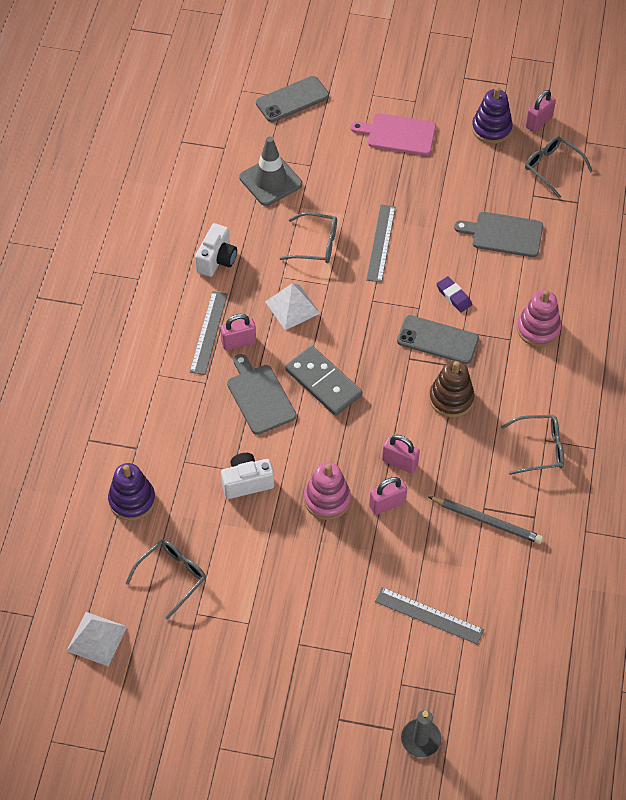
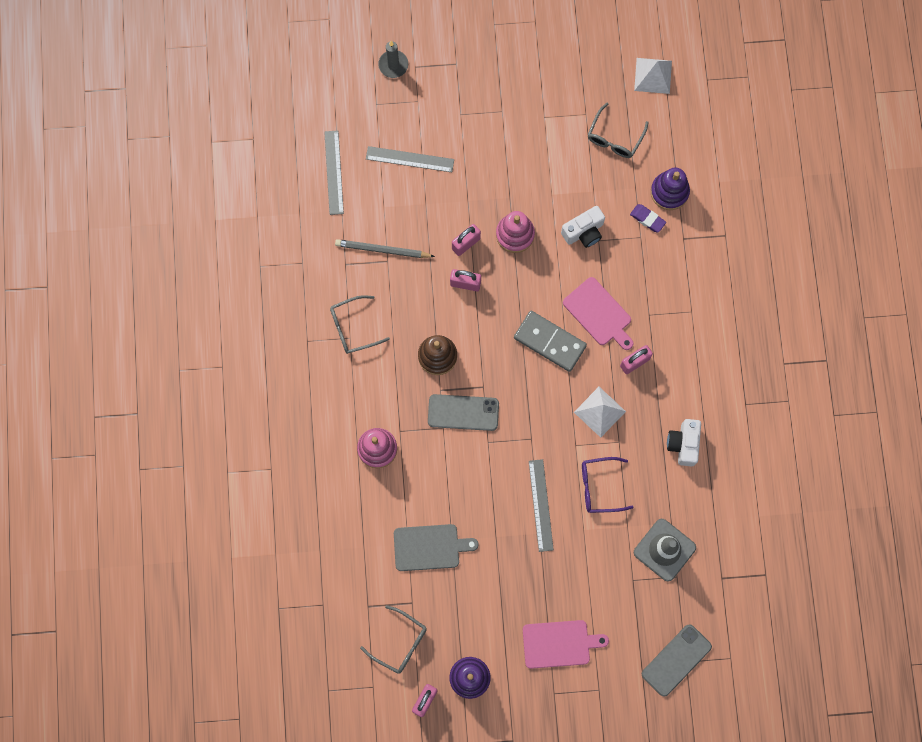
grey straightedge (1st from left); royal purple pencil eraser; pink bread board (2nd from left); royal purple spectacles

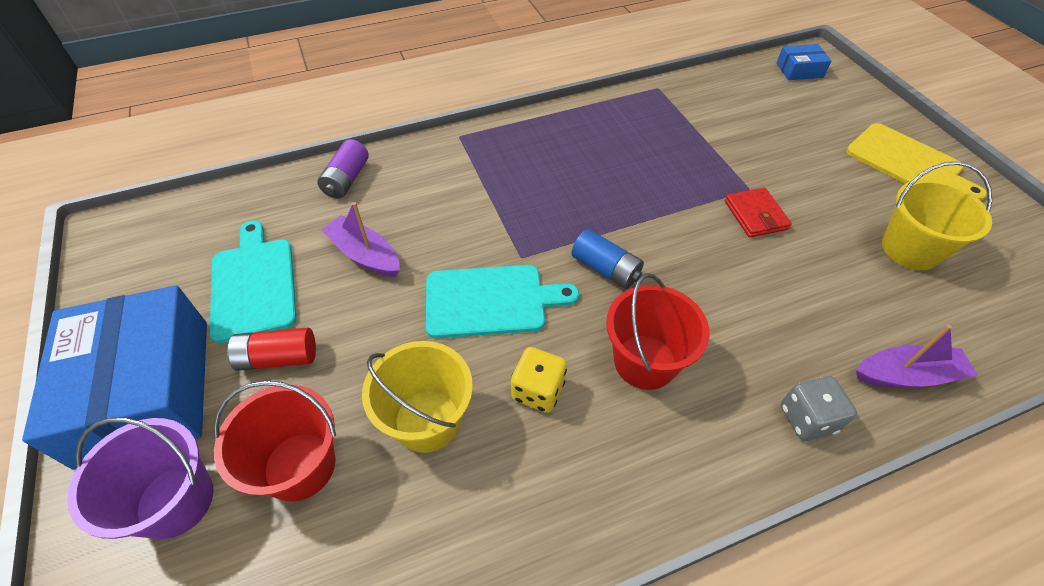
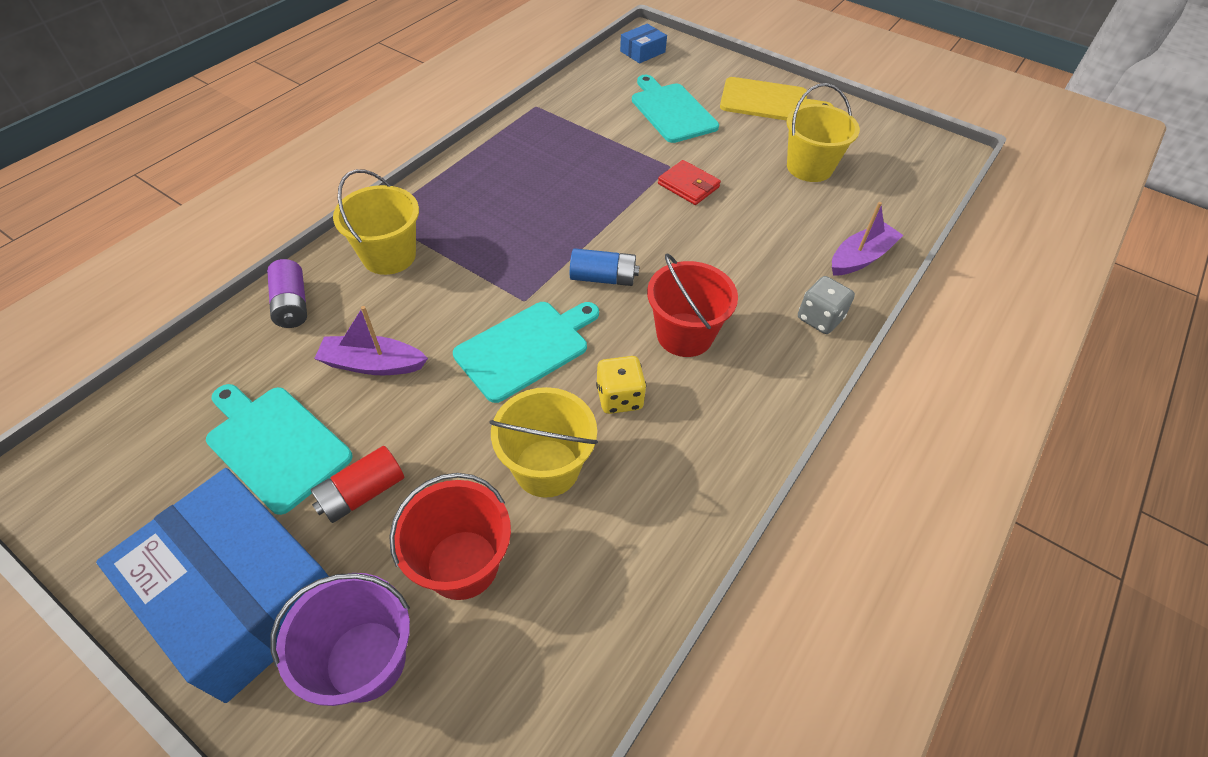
golden bucket (1st from left); turquoise bread board (3rd from left)

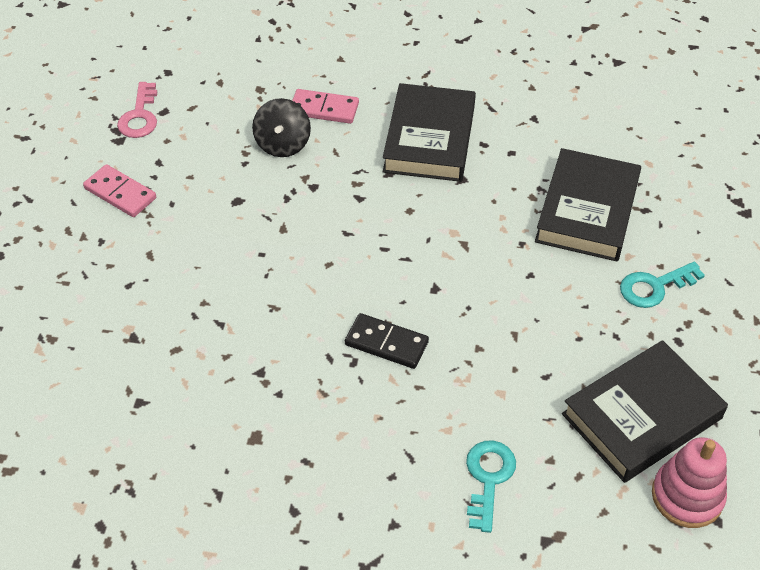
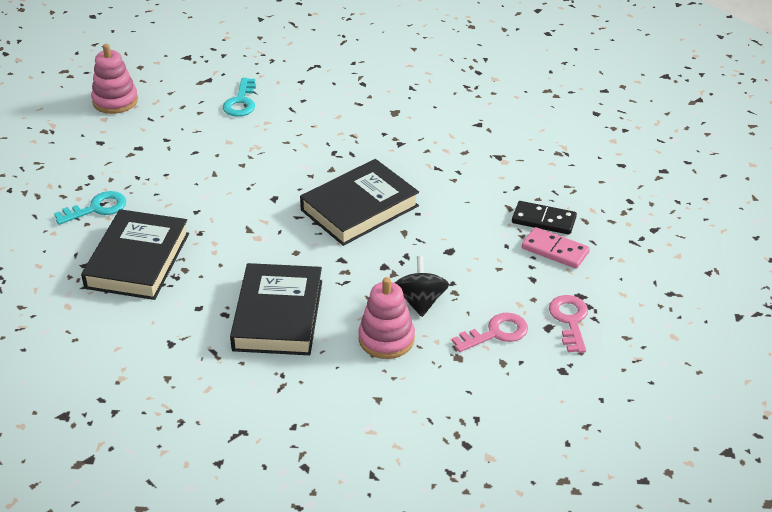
pink key (1st from left); black domino piece; black book (3rd from left); pink stacking toy (2nd from left)

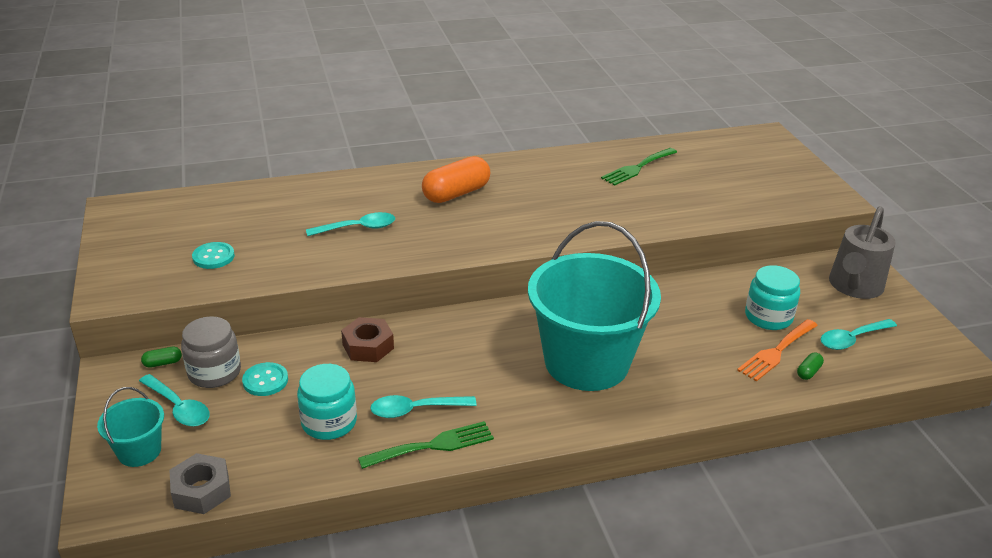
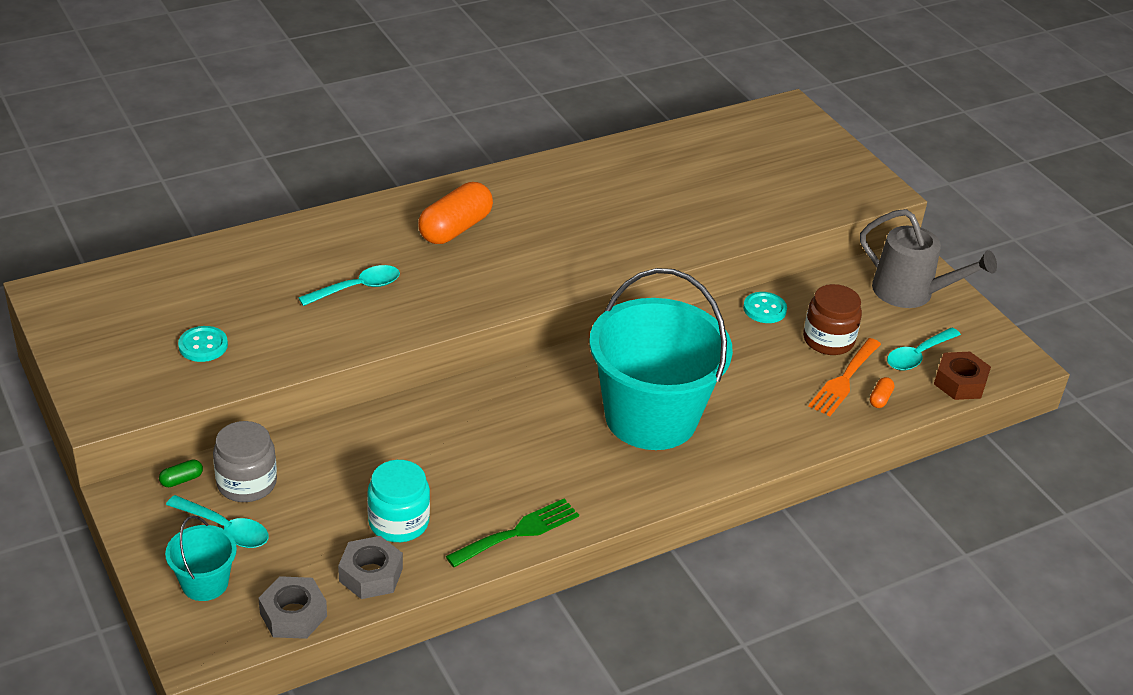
turquoise teaspoon (3rd from left in the first image); green fork (2nd from left in the first image); grey hex nut (2nd from left); turquoise button (2nd from left); brown hex nut; brown preserve jar; orange pill (2nd from left); grey sprinkling can

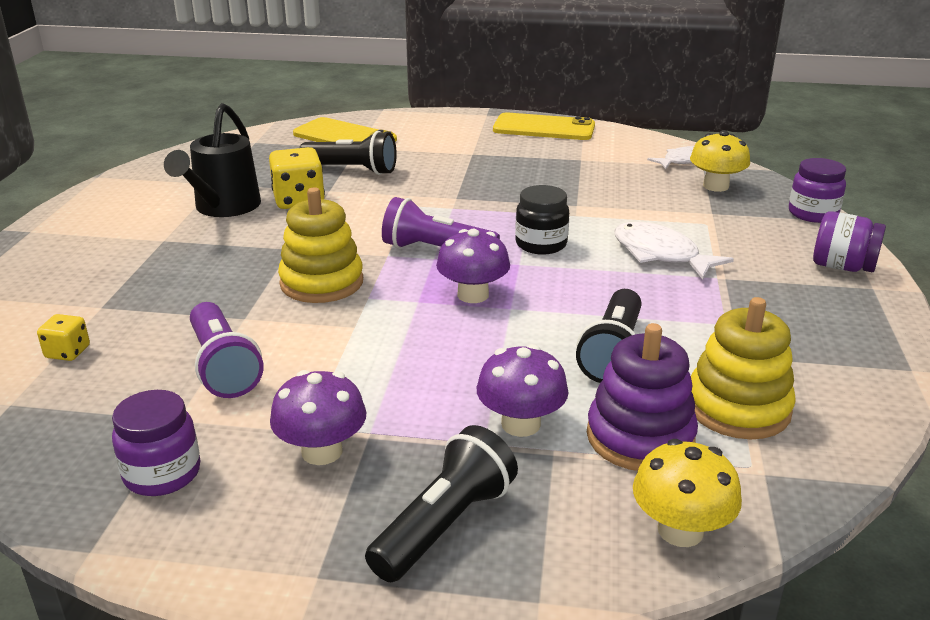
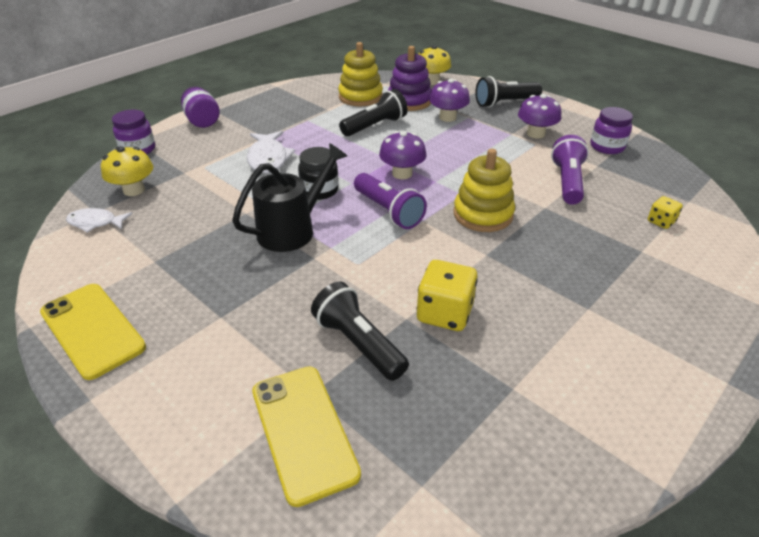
black sprinkling can

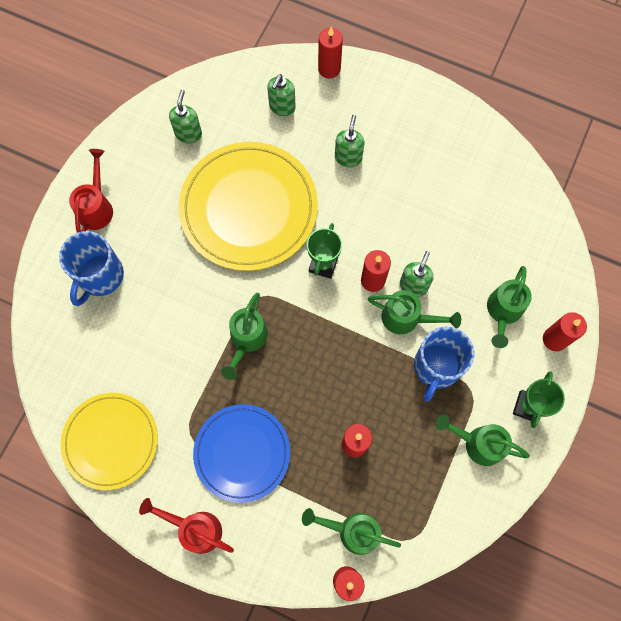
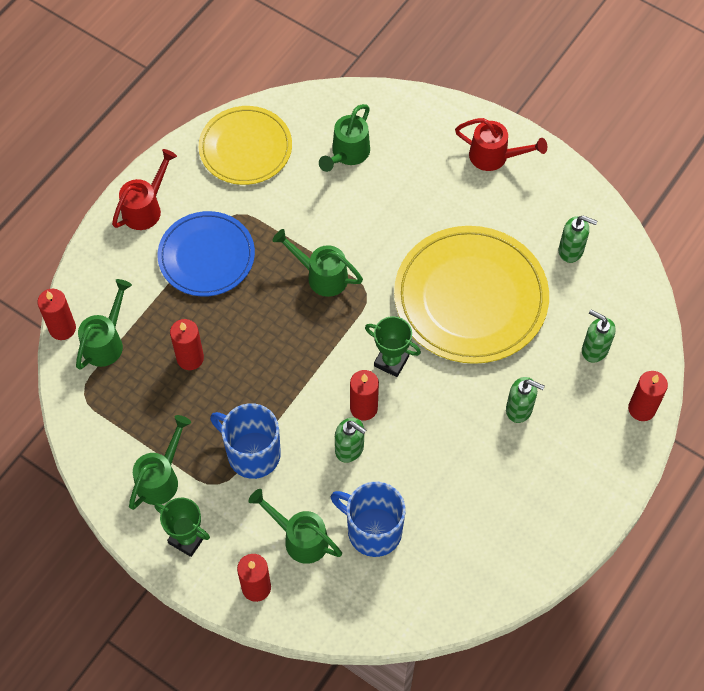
royal blue mug (2nd from left); green sprinkling can (5th from left)

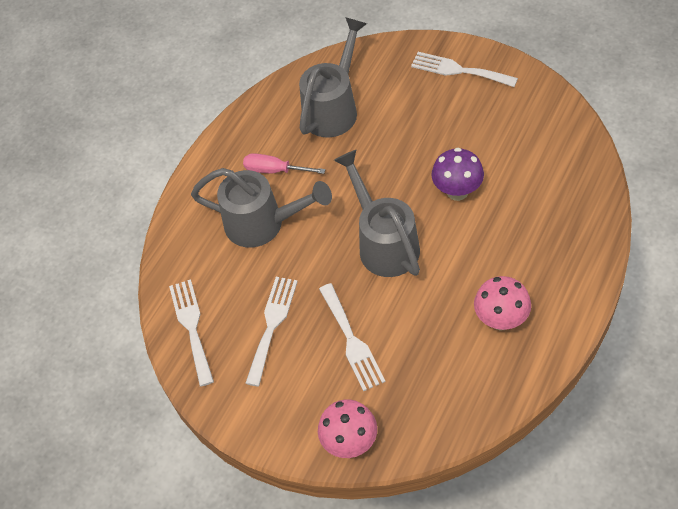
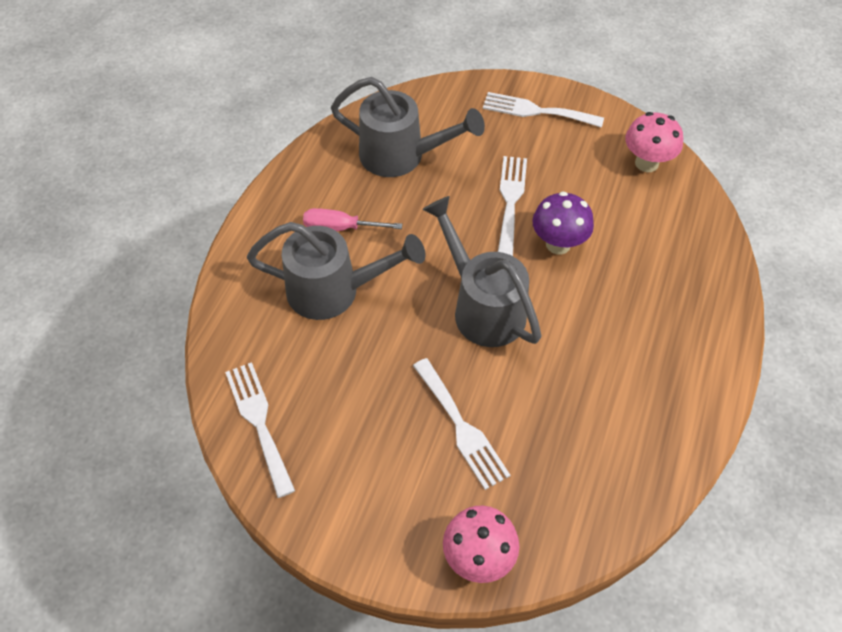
pure white fork (3rd from left); pink mushroom (2nd from left); grey sprinkling can (2nd from left)

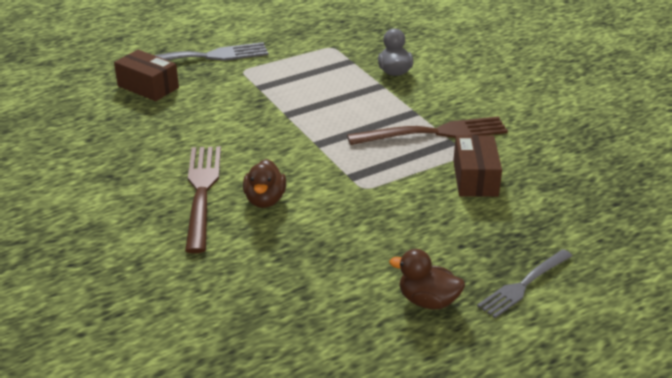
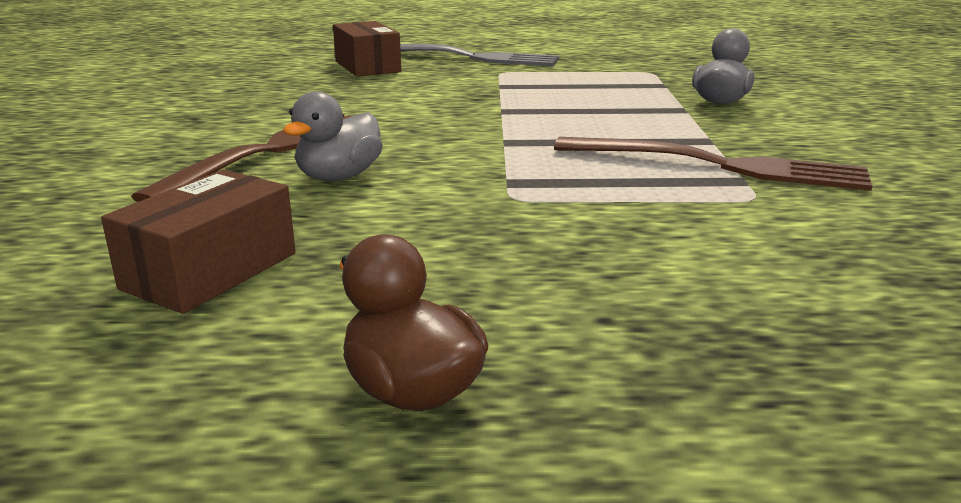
grey fork (2nd from left in the first image); brown parcel (1st from left); grey toy duck (1st from left)

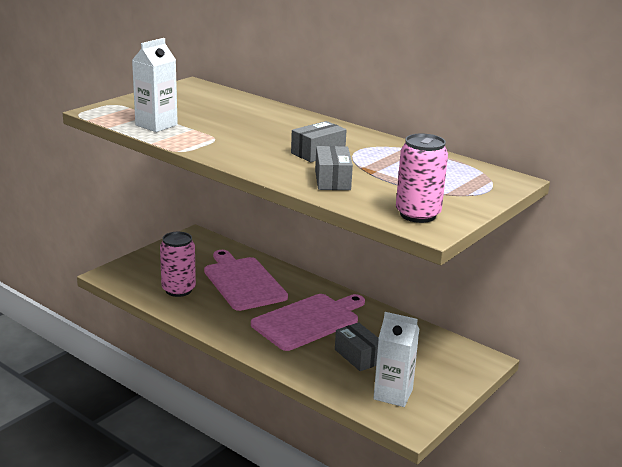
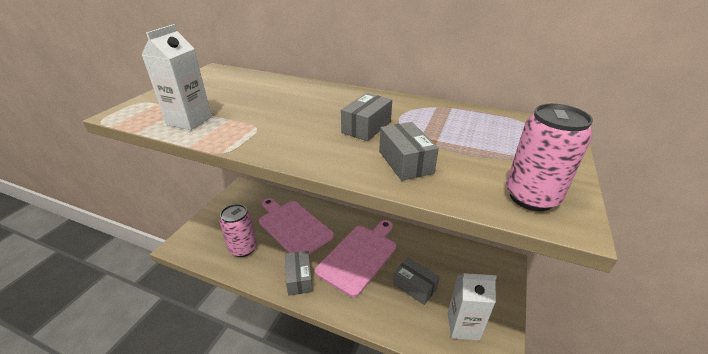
grey parcel (1st from left)

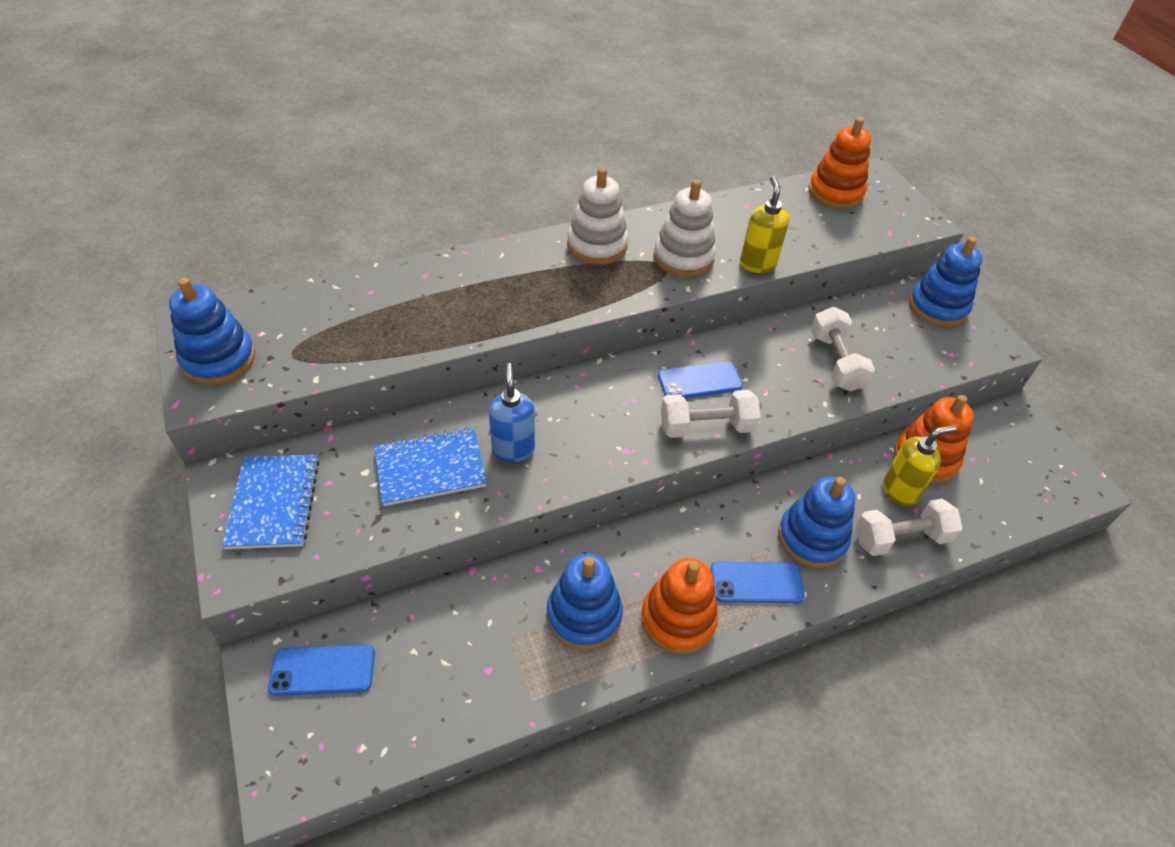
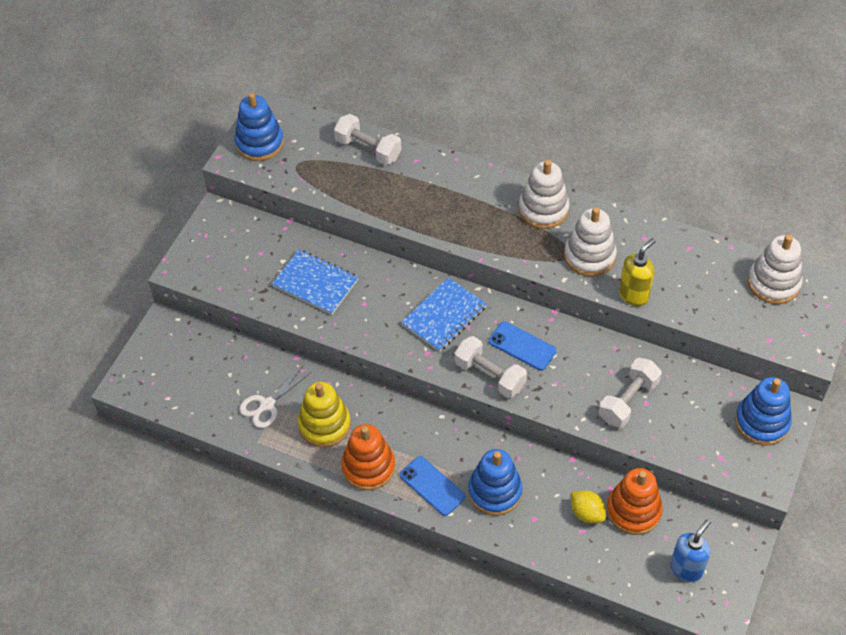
royal blue mobile phone (1st from left in the first image); pure white pair of scissors; royal blue exercise book (2nd from left); royal blue soap pump; pure white hand weight (1st from left); golden toy lemon; golden stacking toy; pure white stacking toy (3rd from left)

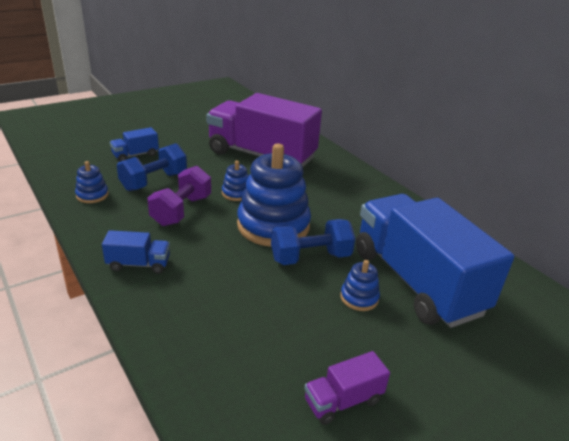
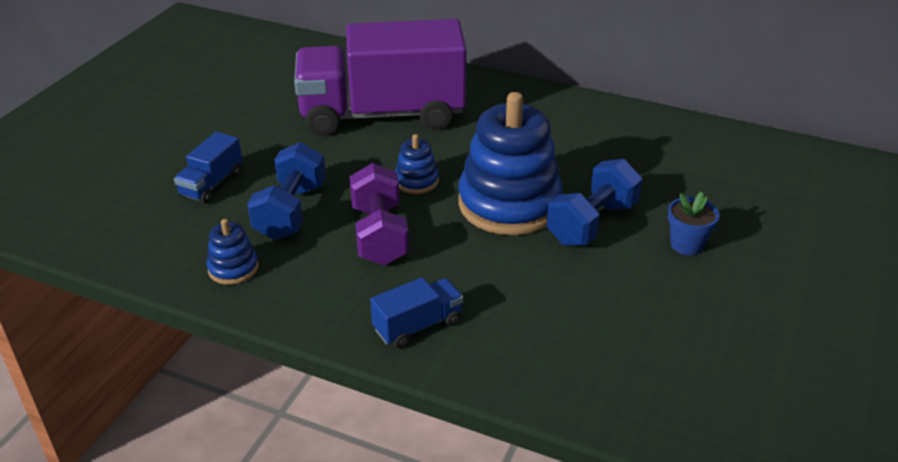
royal purple truck (2nd from left in the first image); royal blue truck (3rd from left in the first image); royal blue flower pot

